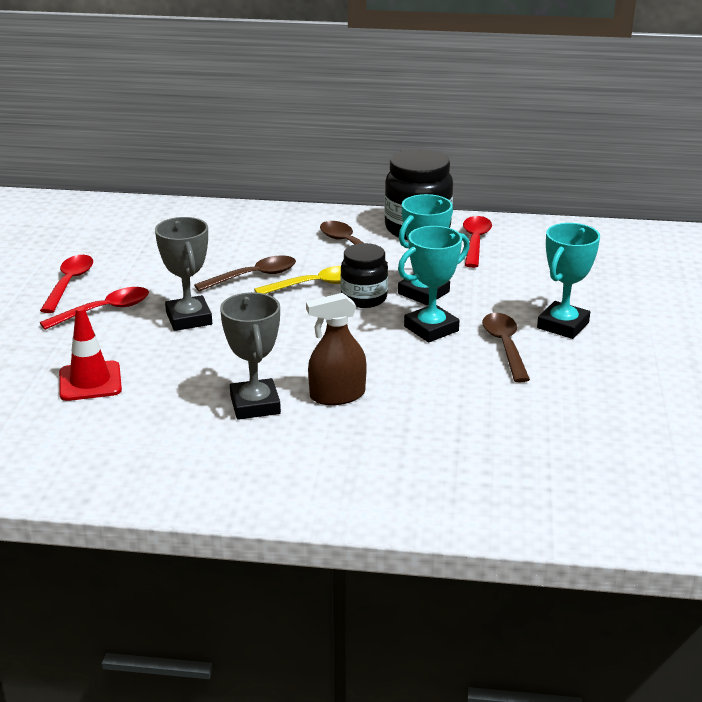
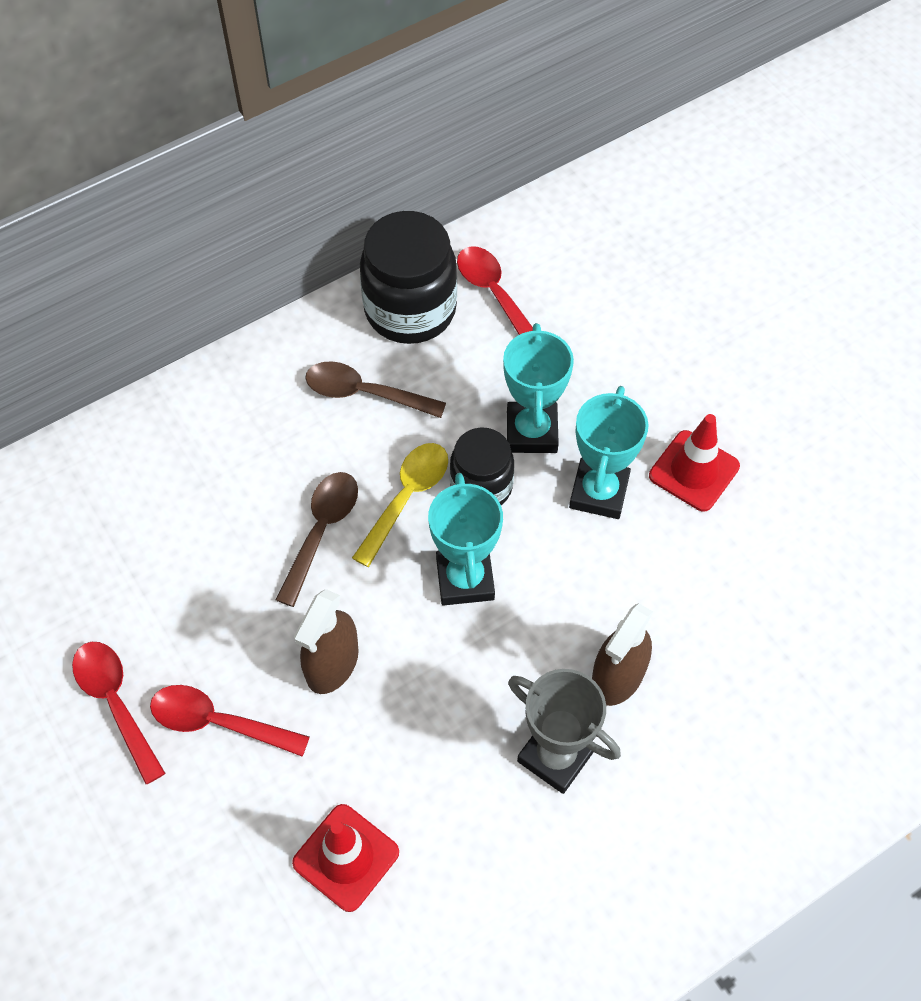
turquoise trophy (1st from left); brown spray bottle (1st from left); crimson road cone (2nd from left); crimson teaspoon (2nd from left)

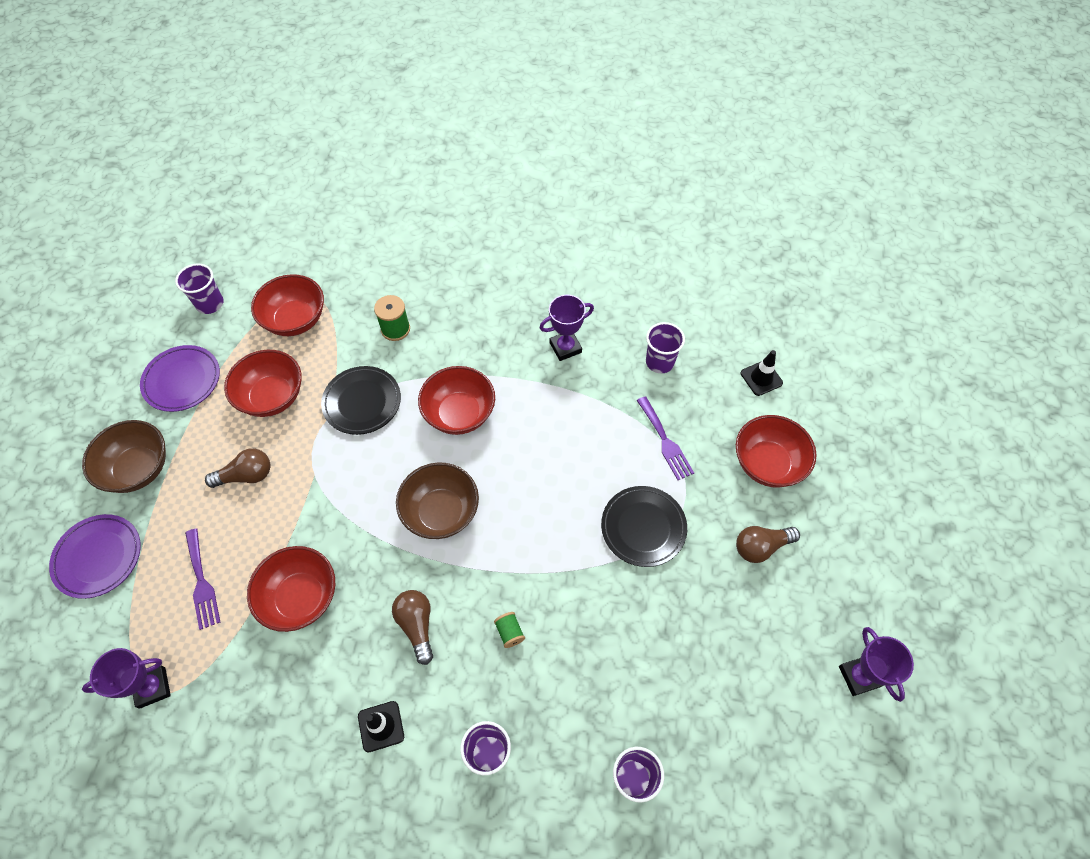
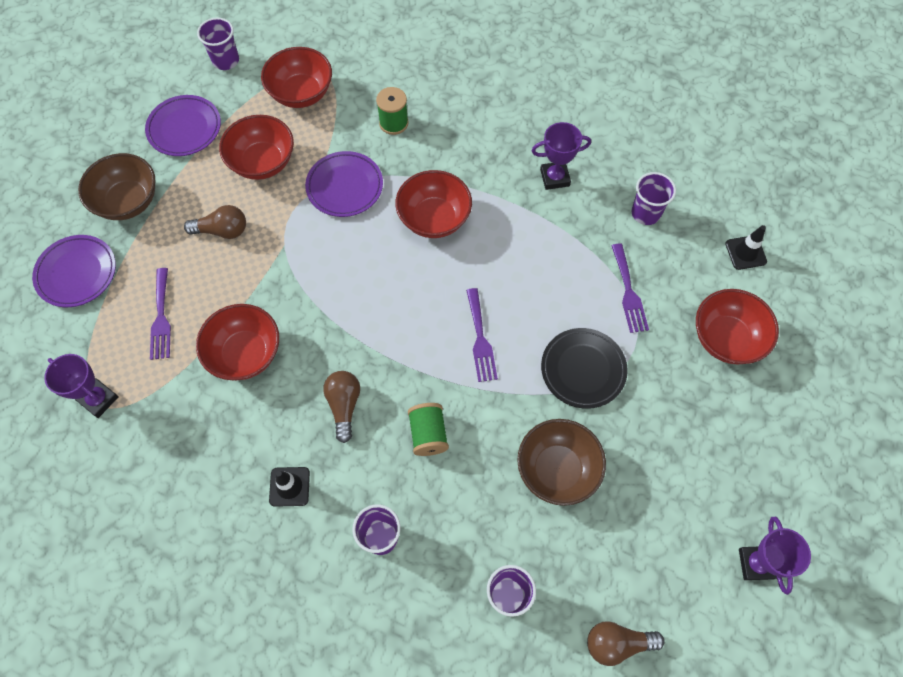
royal purple fork (2nd from left); brown serving bowl (2nd from left); brown lightbulb (3rd from left); royal purple dinner plate (3rd from left); royal purple trophy (1st from left); green spool (2nd from left)

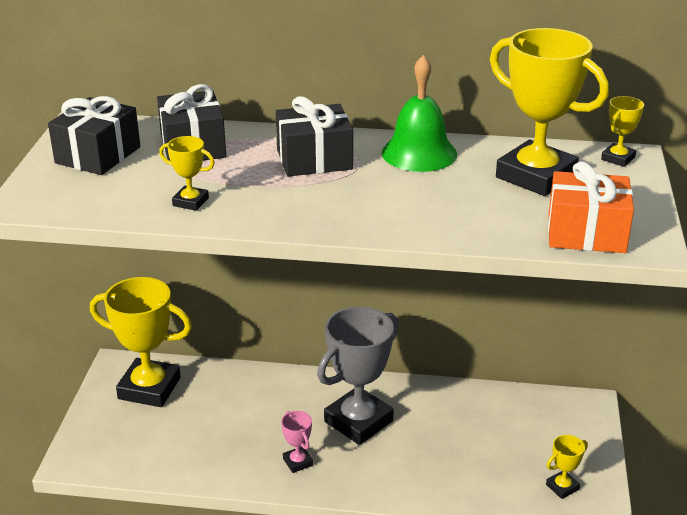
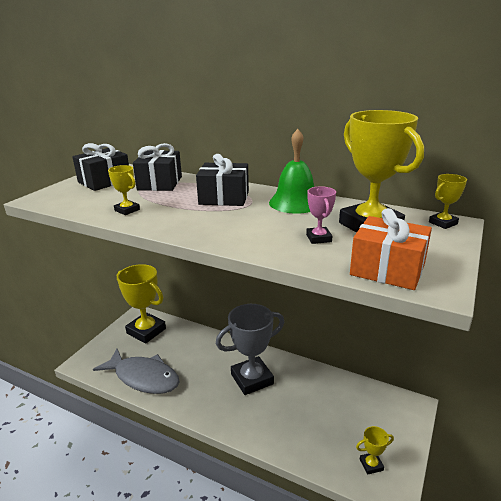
grey fish figure; pink trophy

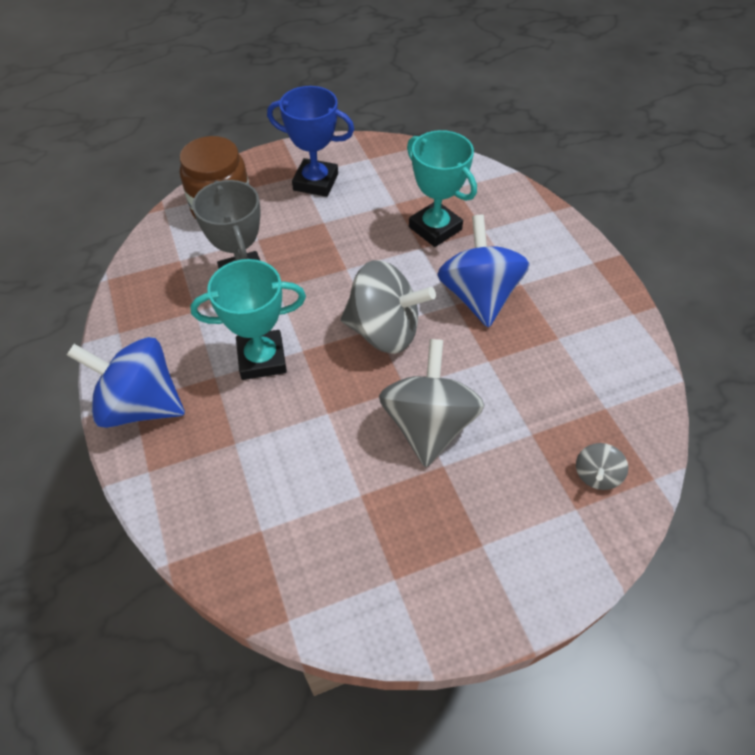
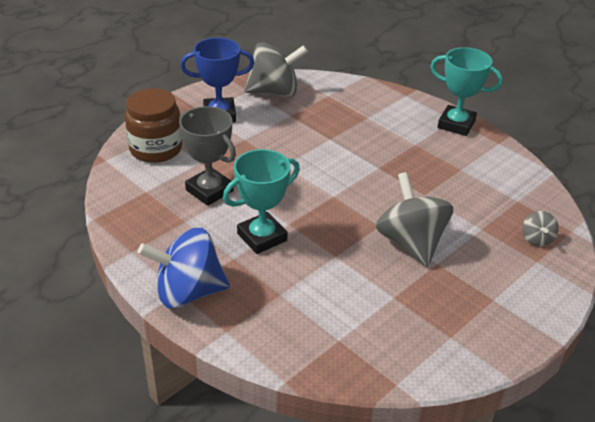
royal blue toy top (2nd from left in the first image); grey toy top (1st from left); turquoise trophy (2nd from left)

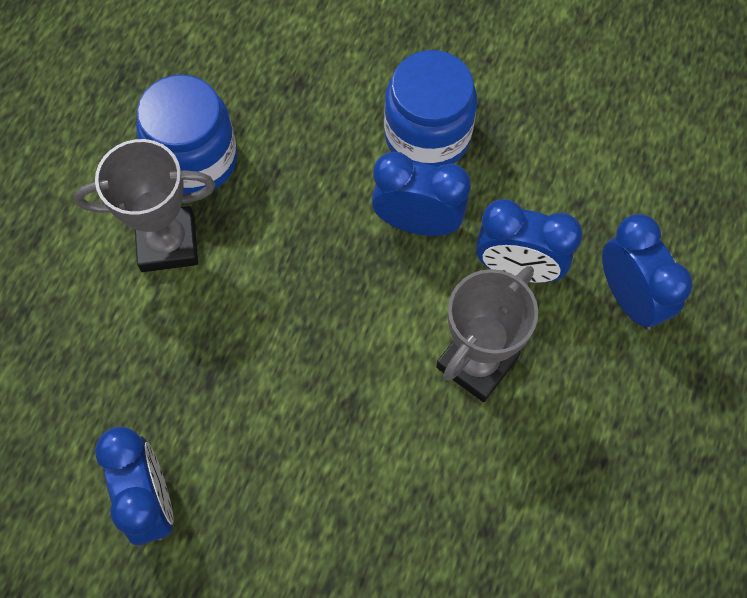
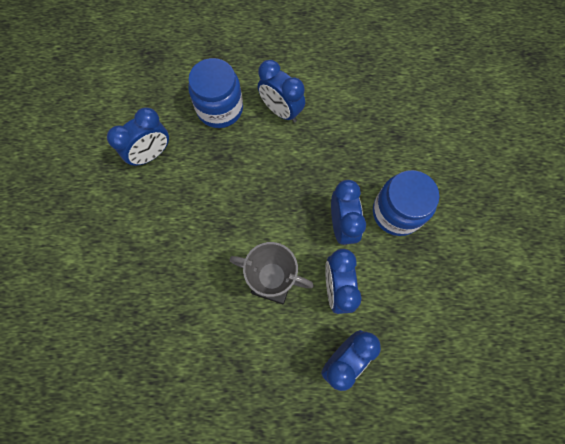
royal blue preserve jar (1st from left); royal blue clock (2nd from left)

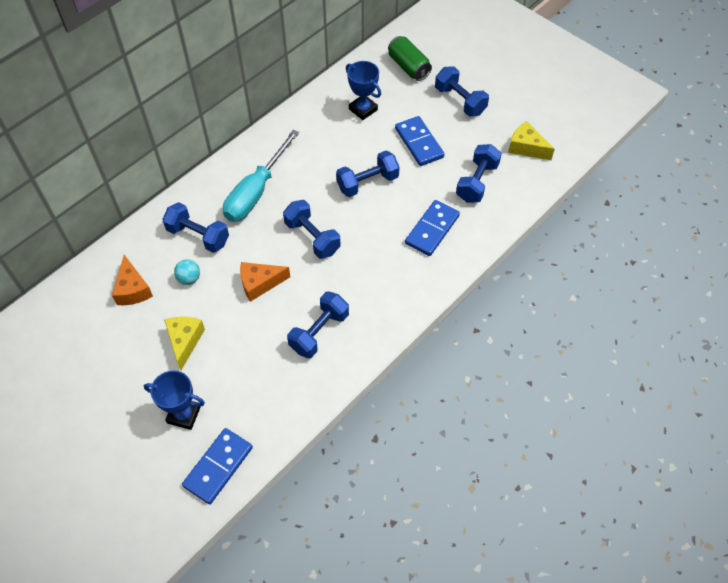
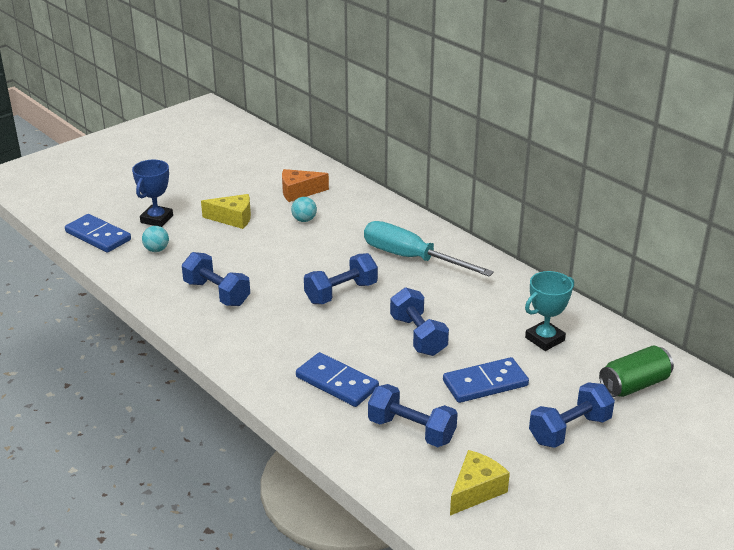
royal blue hand weight (1st from left in the first image); orange cheese (2nd from left in the first image); turquoise sphere (1st from left); turquoise trophy

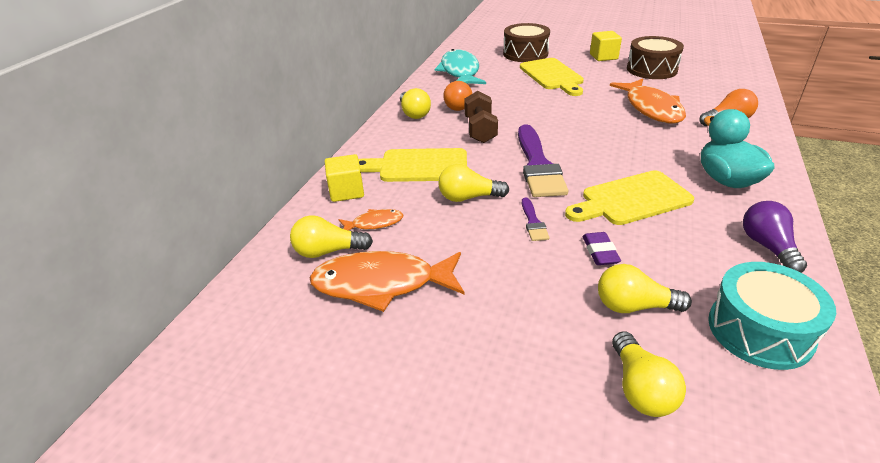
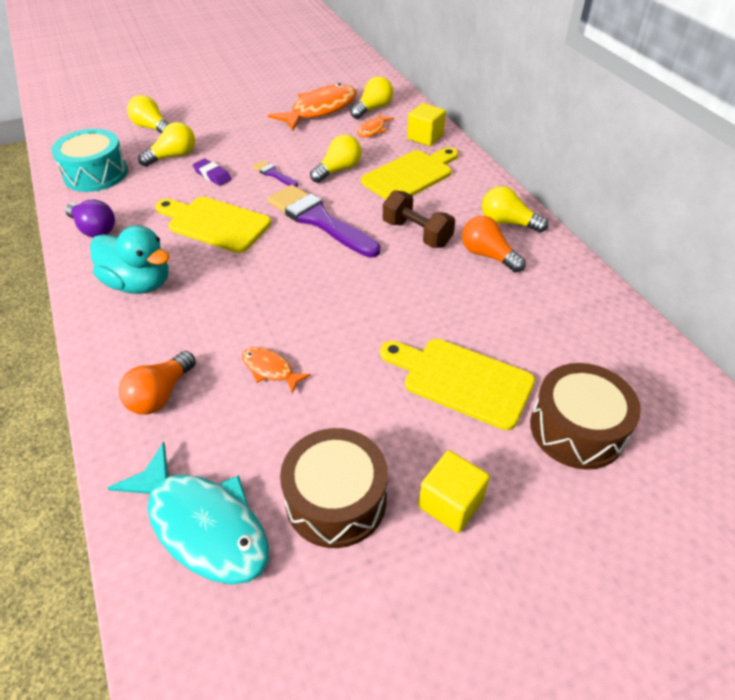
turquoise fish figure; golden bread board (1st from left); orange fish figure (1st from left)

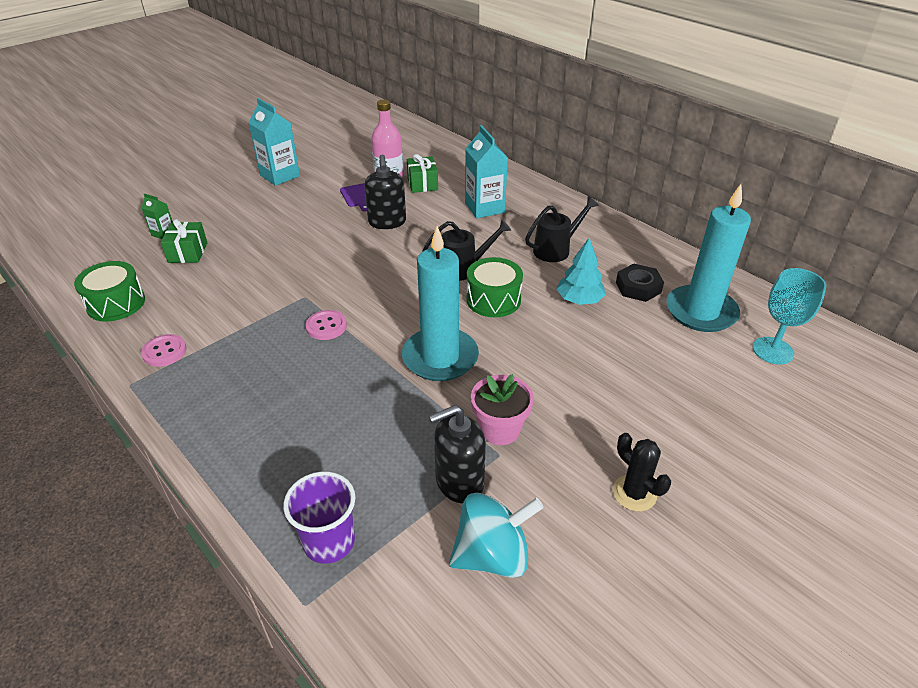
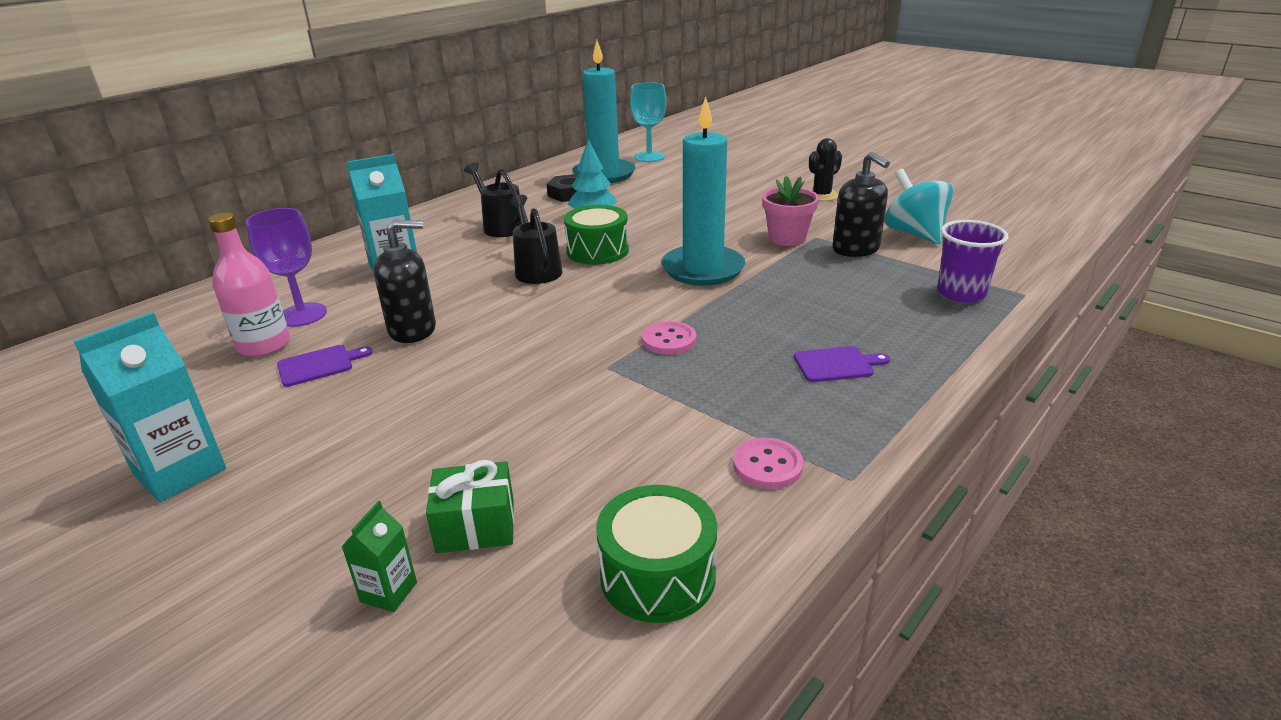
royal purple bread board (2nd from left); royal purple goblet

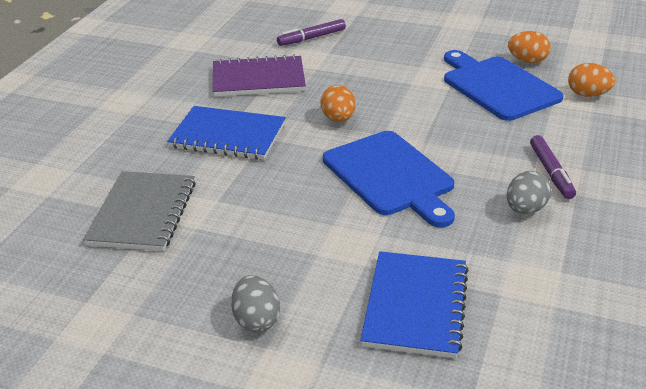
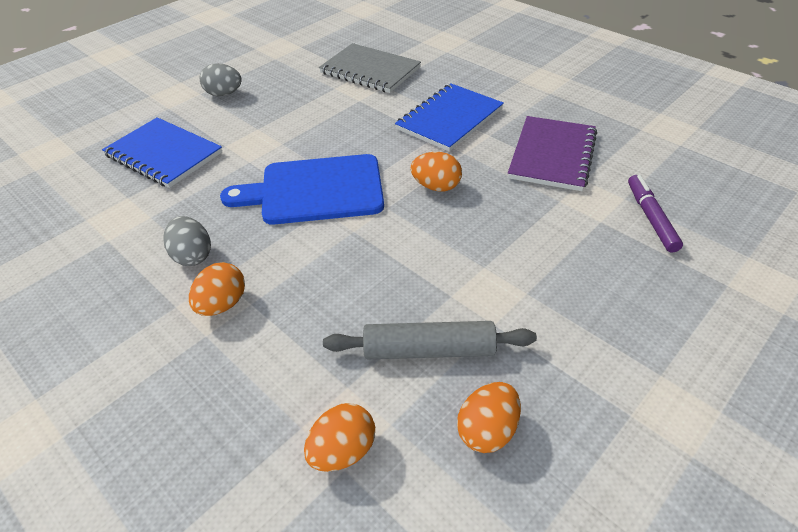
grey dough roller; orange toy egg (1st from left)

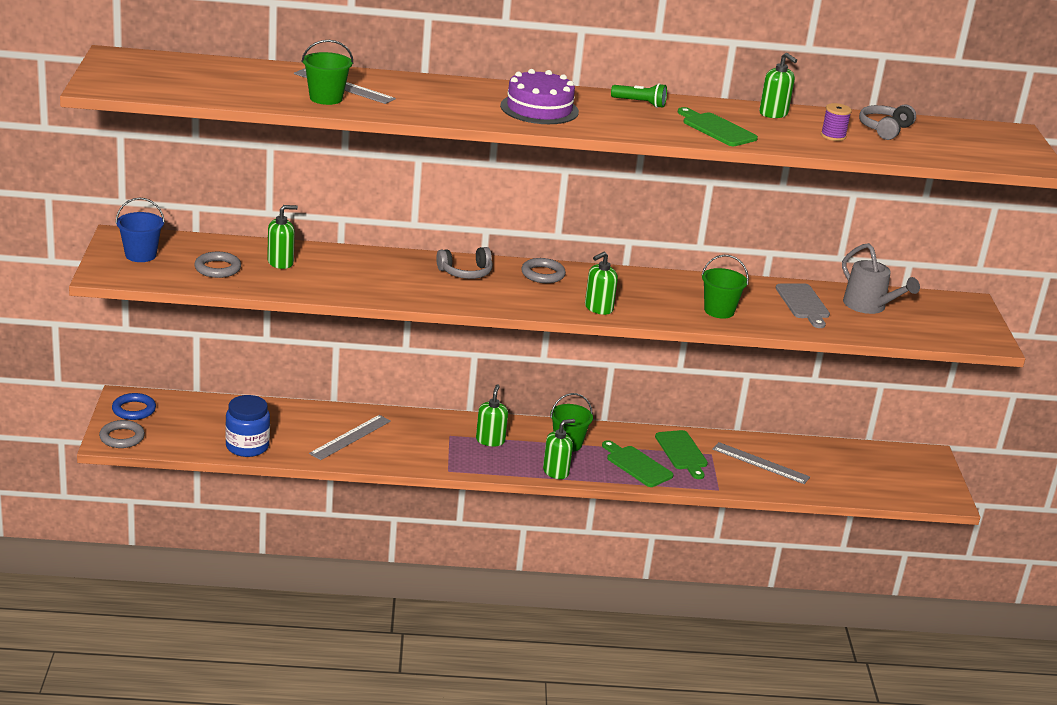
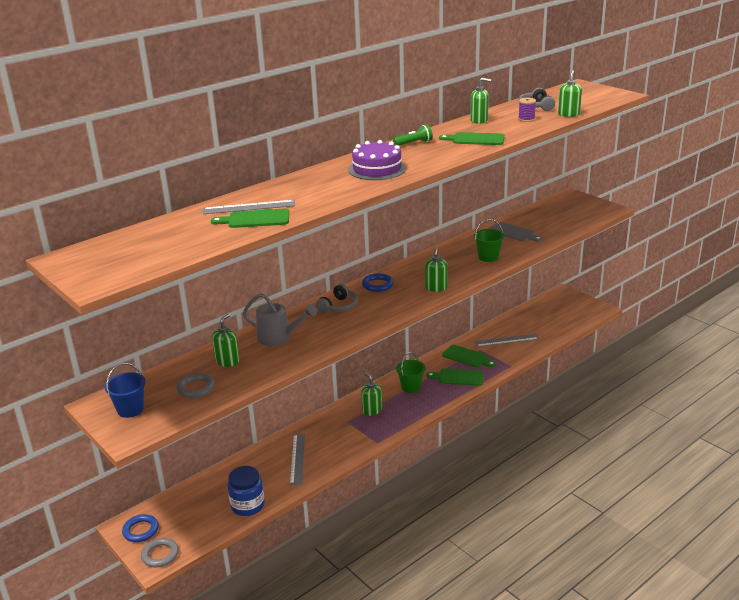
green soap pump (5th from left); grey sprinkling can; green bread board (1st from left); royal blue torus (2nd from left)

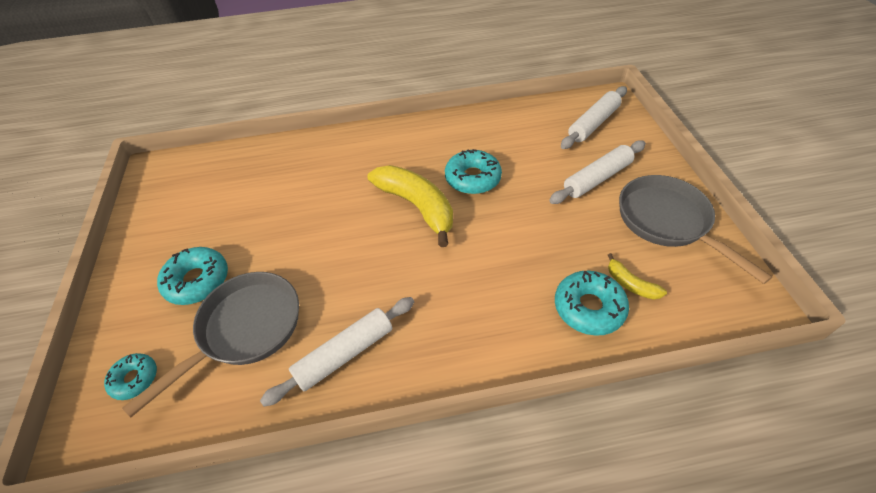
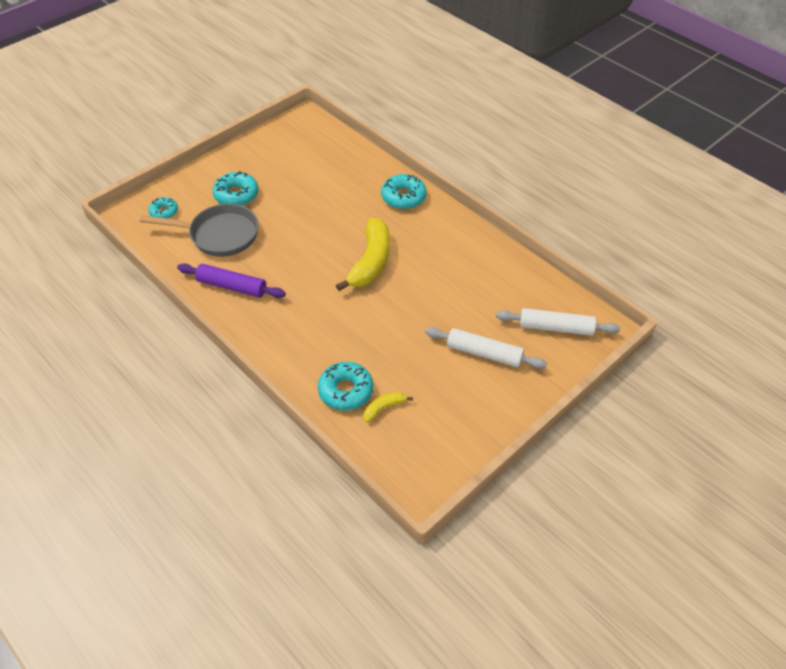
grey skillet (2nd from left in the first image); turquoise doughnut (4th from left); royal purple dough roller; golden toy banana (2nd from left)

